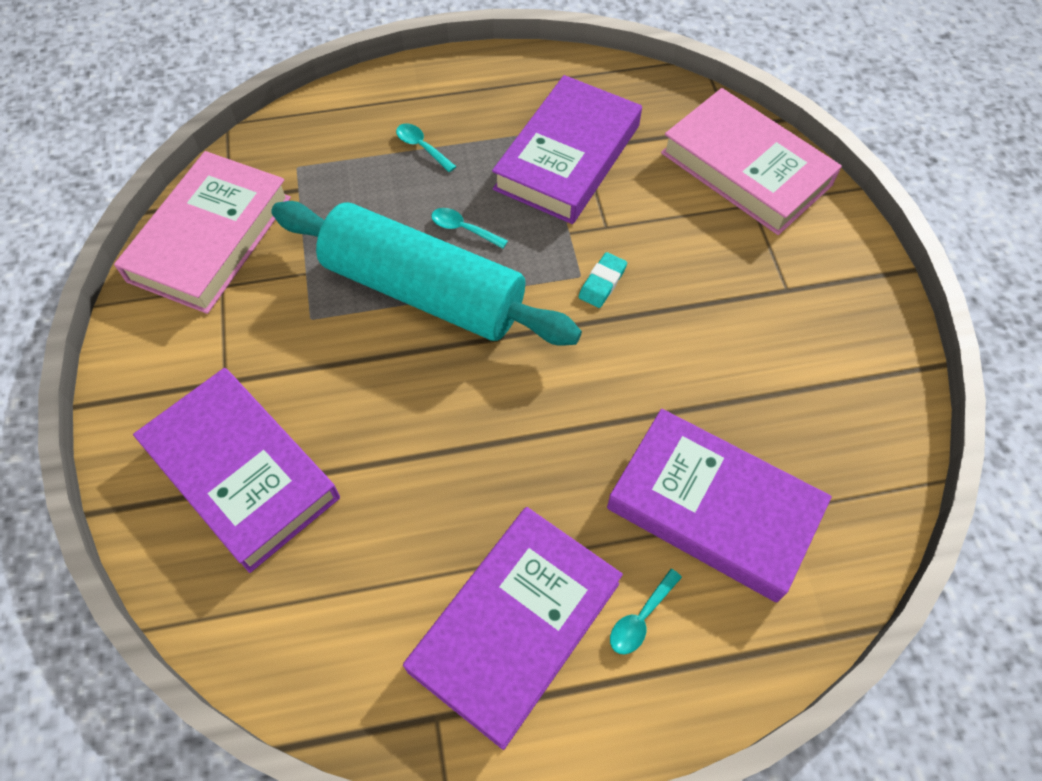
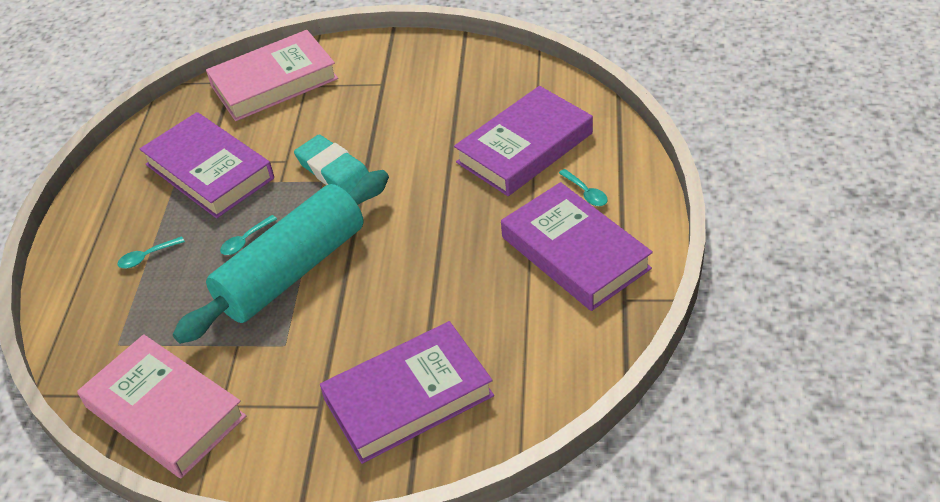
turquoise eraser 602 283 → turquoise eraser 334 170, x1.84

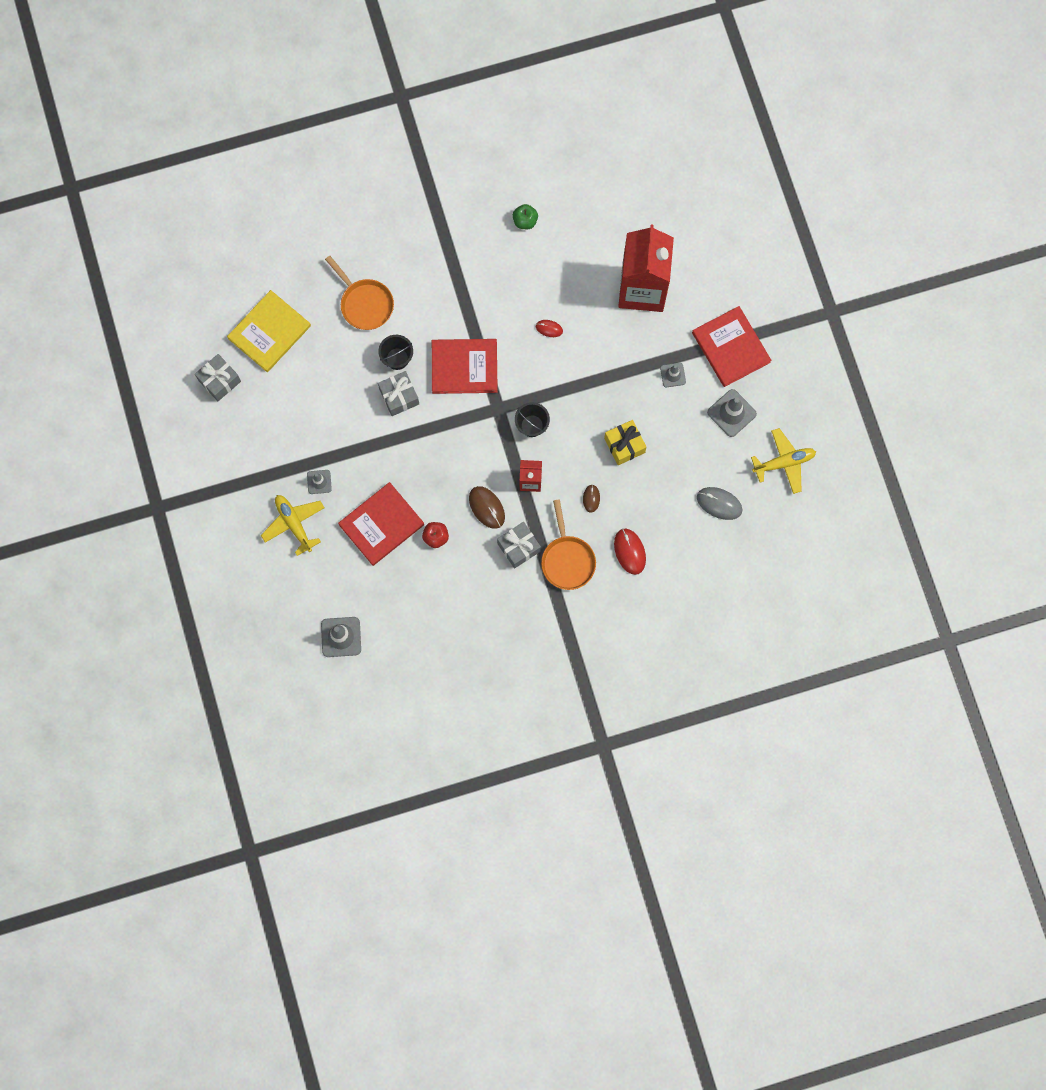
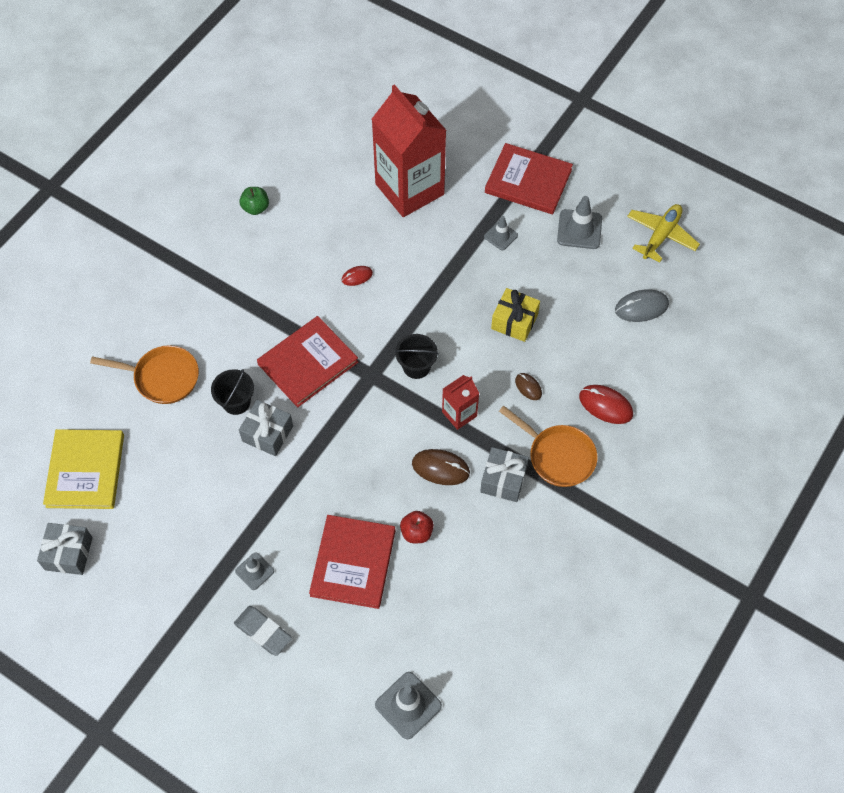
yellow plane 294 524 → grey eraser 263 632

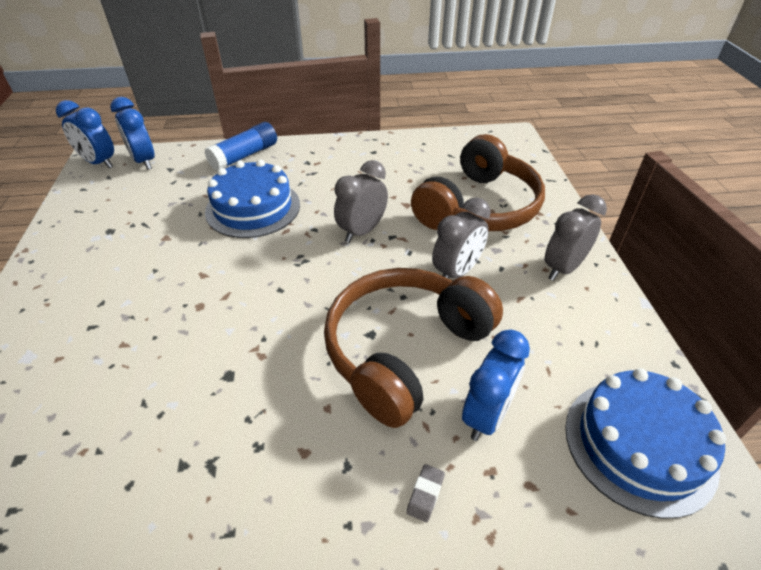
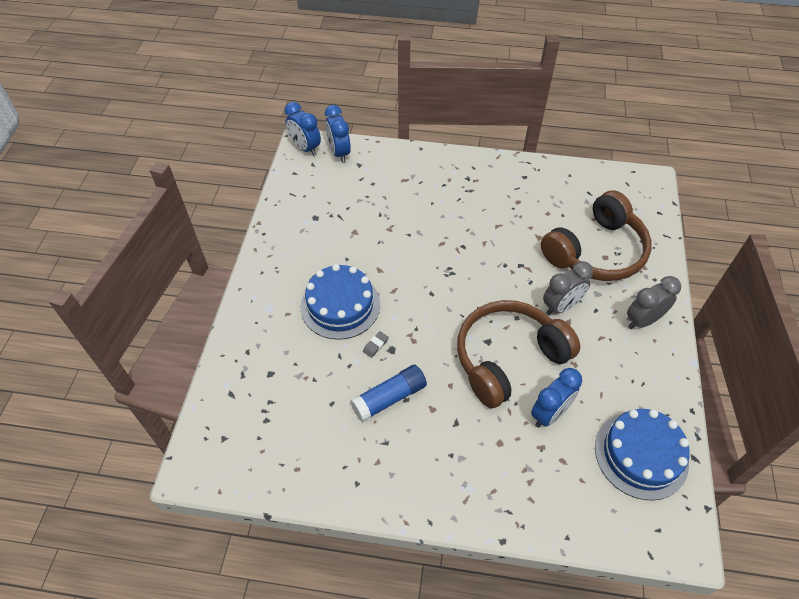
blue cake 253 208 → blue cake 340 305, move
blue glue stick 244 156 → blue glue stick 389 398, move
grey eraser 425 494 → grey eraser 375 345, move
grey clock 362 231 → -

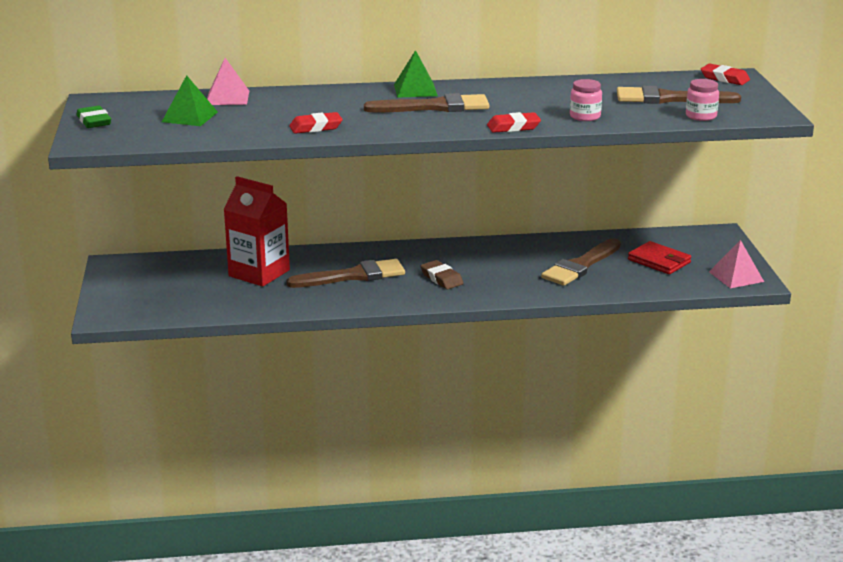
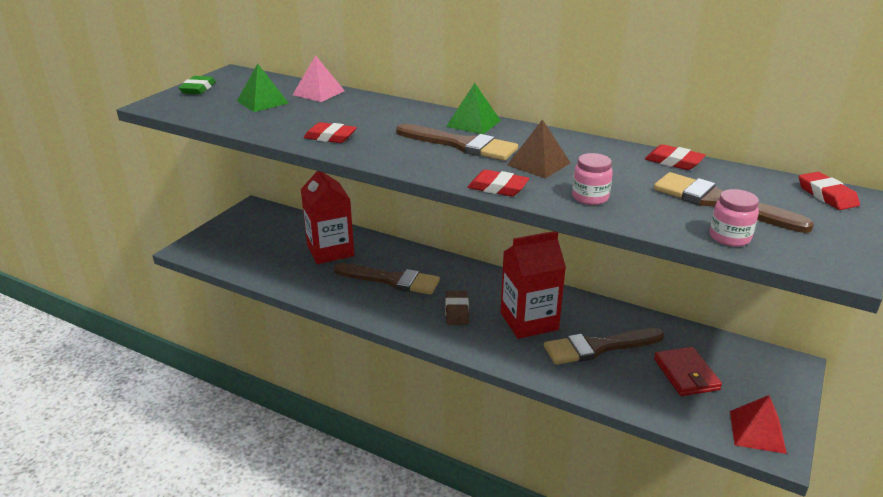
- → red carton 529 321
- → brown pyramid 539 164
- → red eraser 673 162
pink pyramid 736 276 → red pyramid 757 431

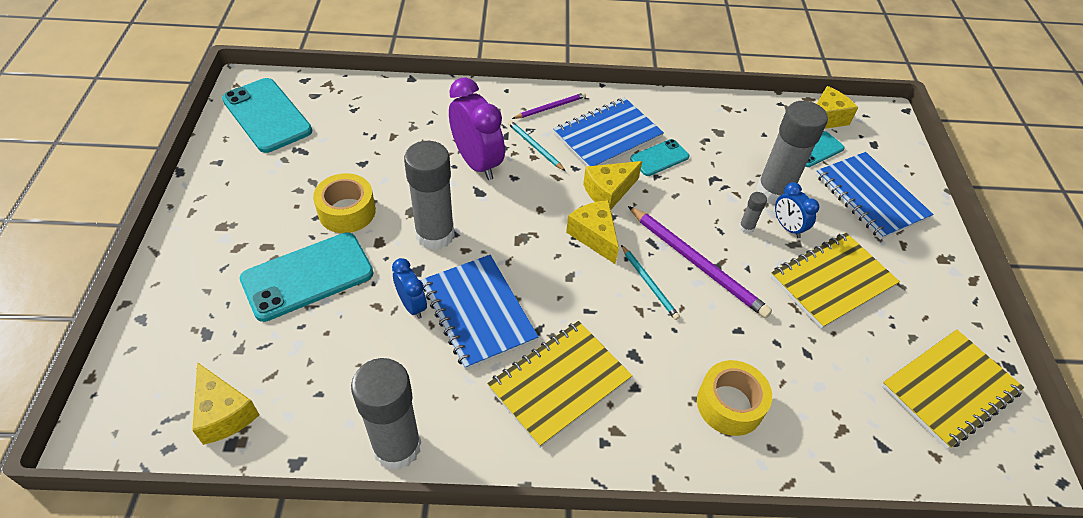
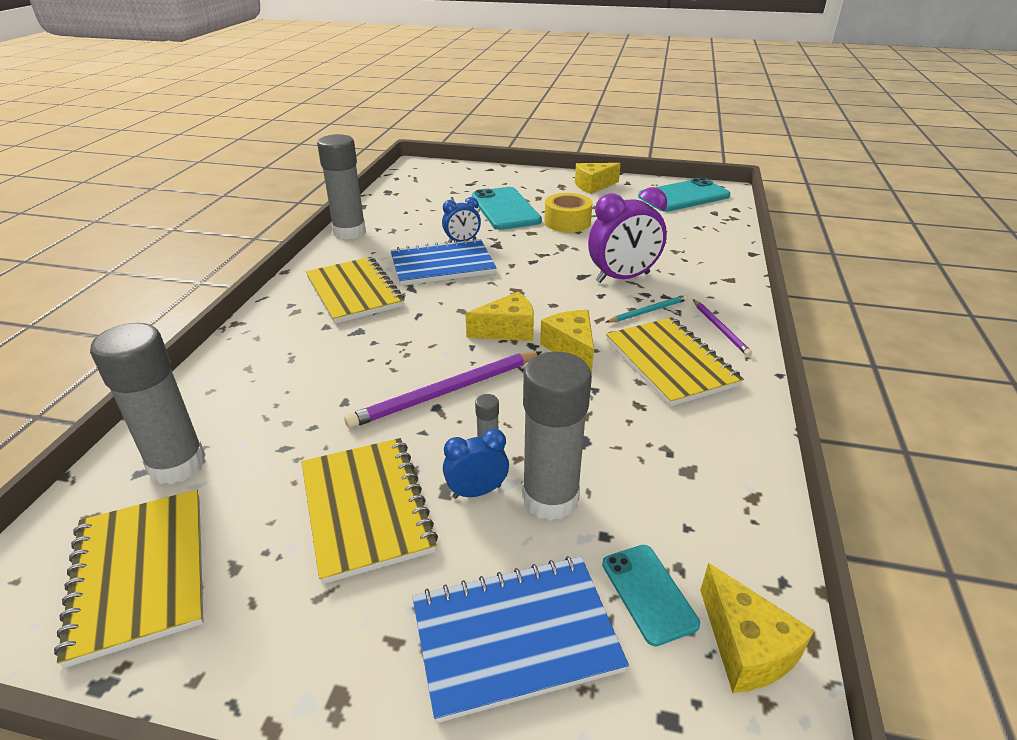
grey glue stick 435 235 → grey glue stick 177 464, move
yellow cheese 224 413 → yellow cheese 593 186, move
blue notebook 607 136 → yellow notebook 670 363
turquoise pencil 649 284 → -
turquoise phone 659 158 → -
yellow tape 729 404 → -

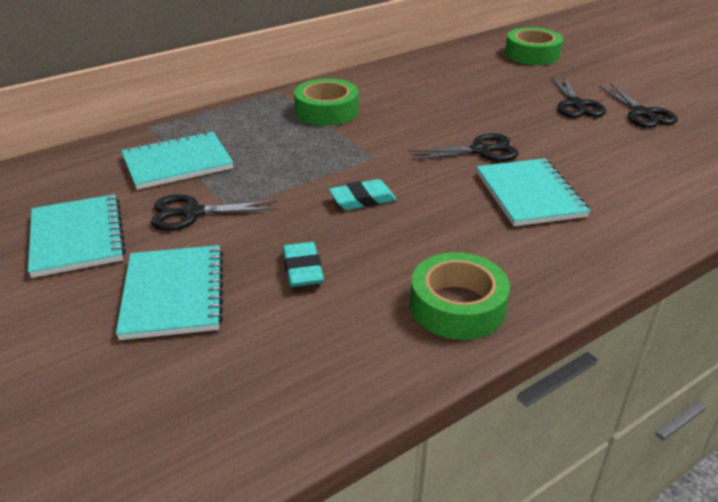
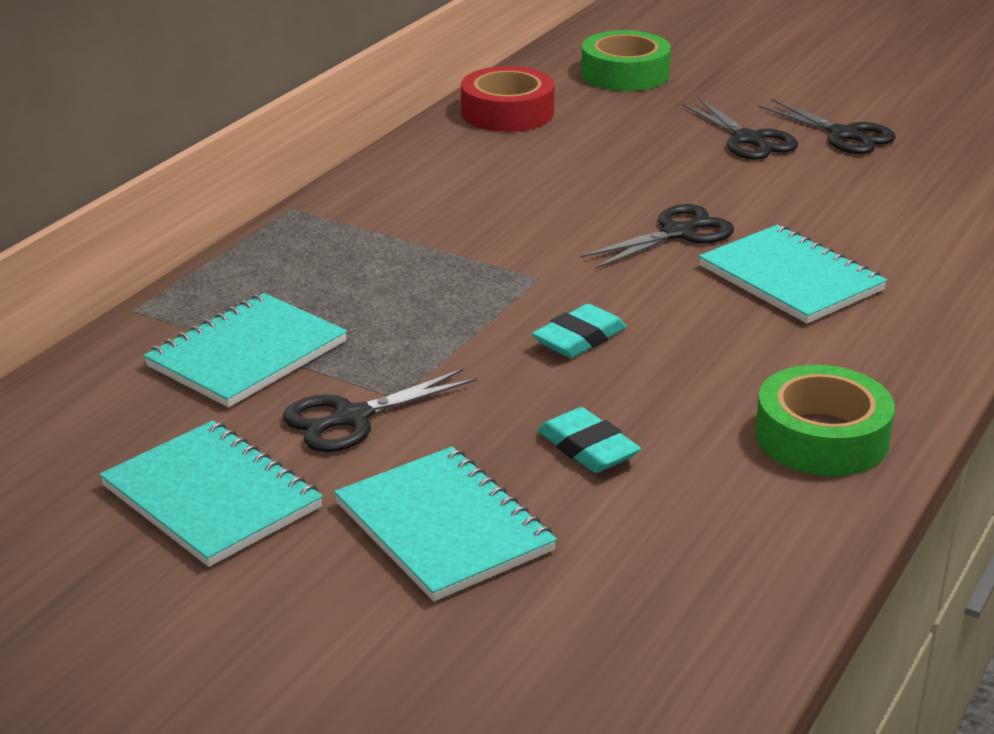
- → red tape 507 112
green tape 326 111 → -

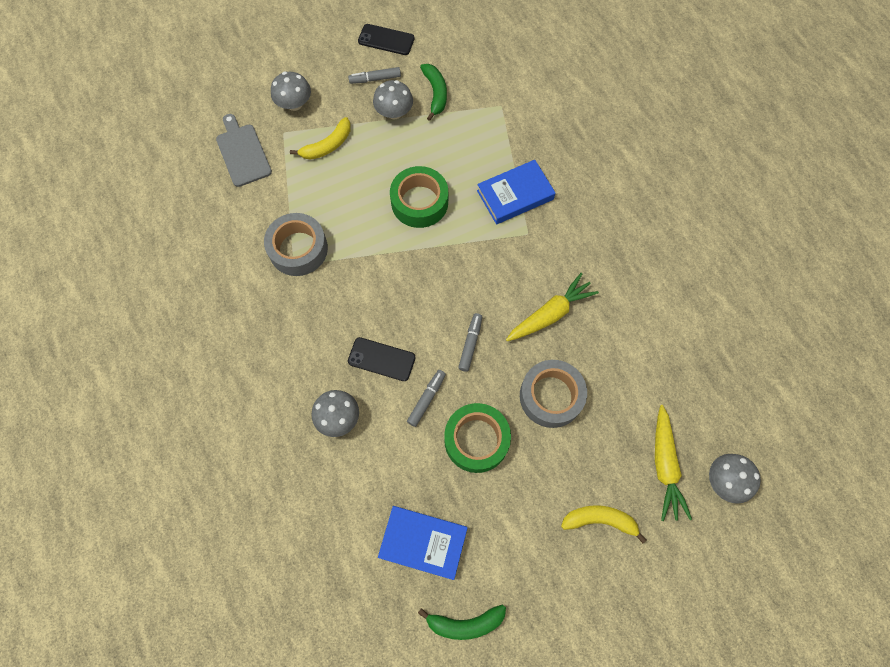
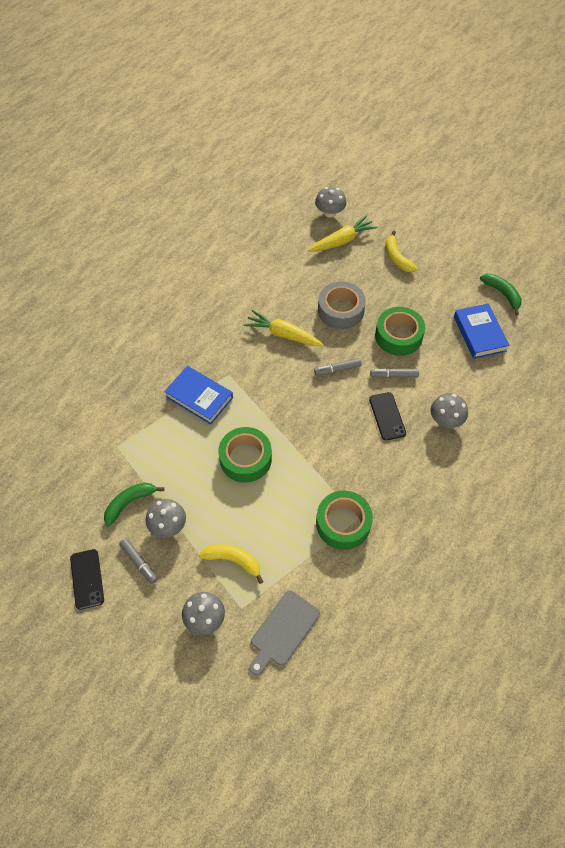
grey tape 298 249 → green tape 343 523

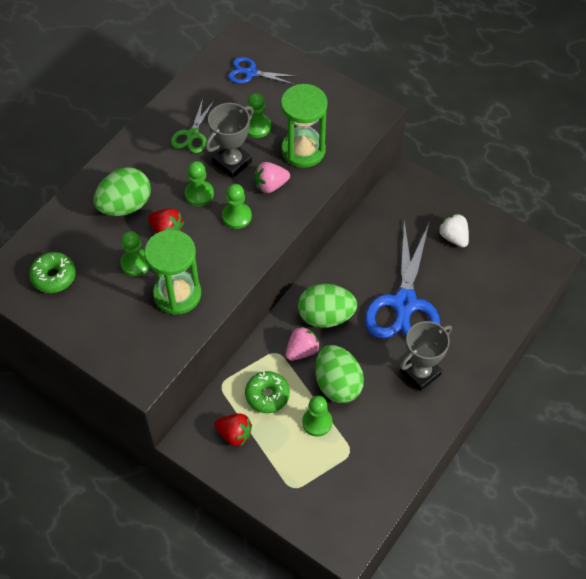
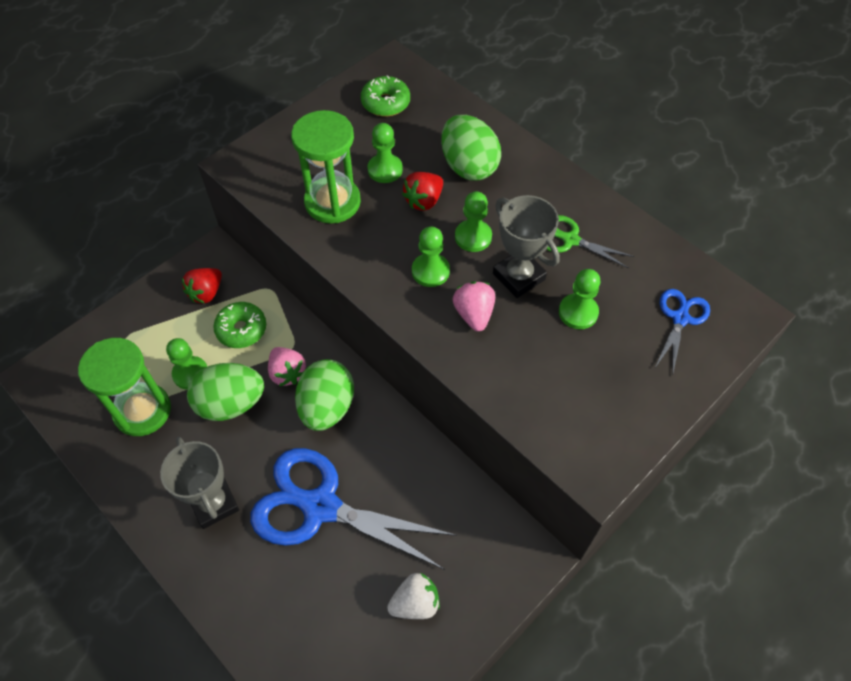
green hourglass 303 150 → green hourglass 142 411, move

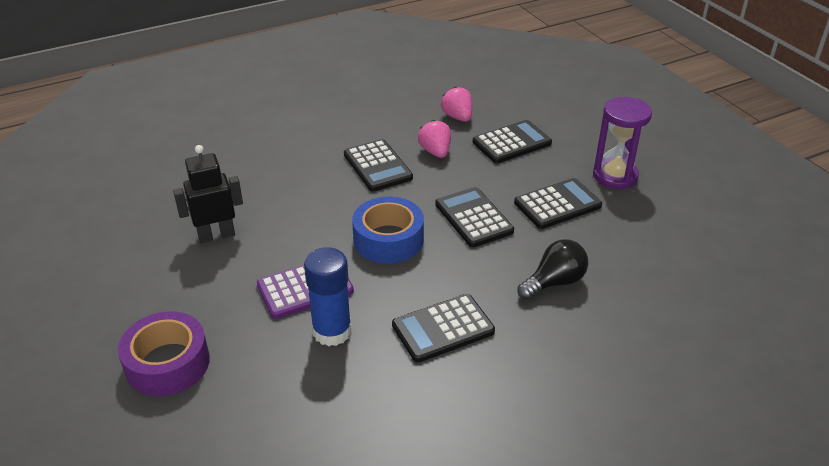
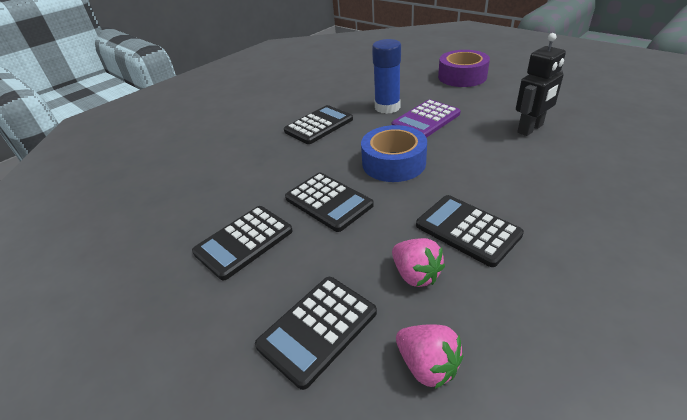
black light bulb 554 282 → -
purple hourglass 615 176 → -

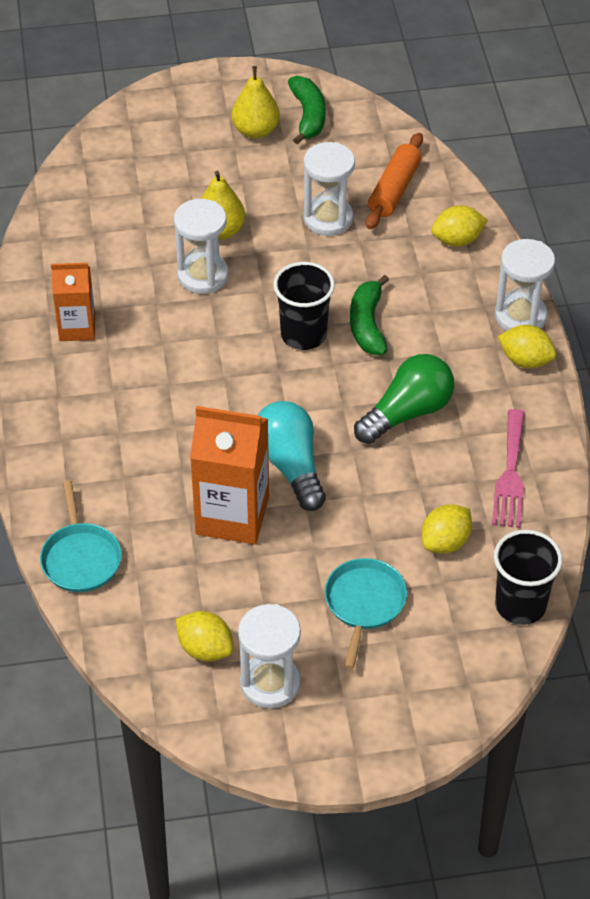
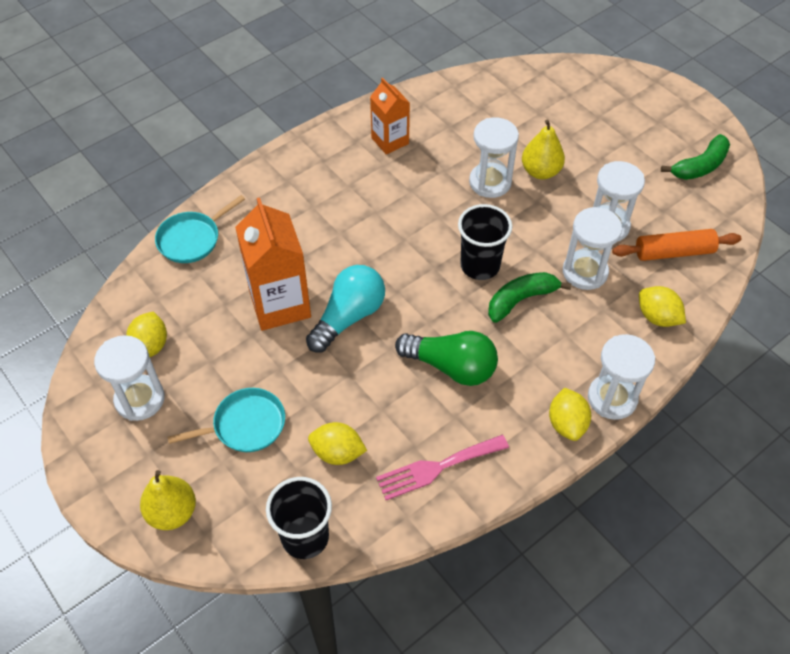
yellow pear 256 131 → yellow pear 172 512, move
- → white hourglass 585 272

